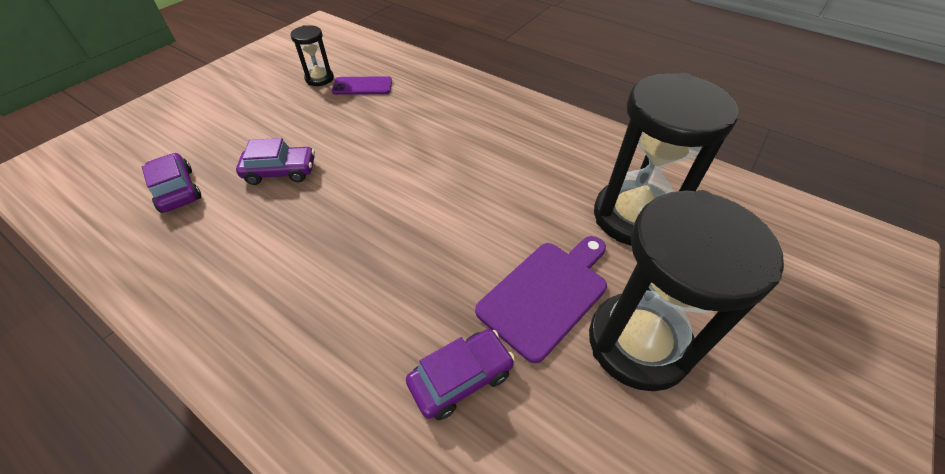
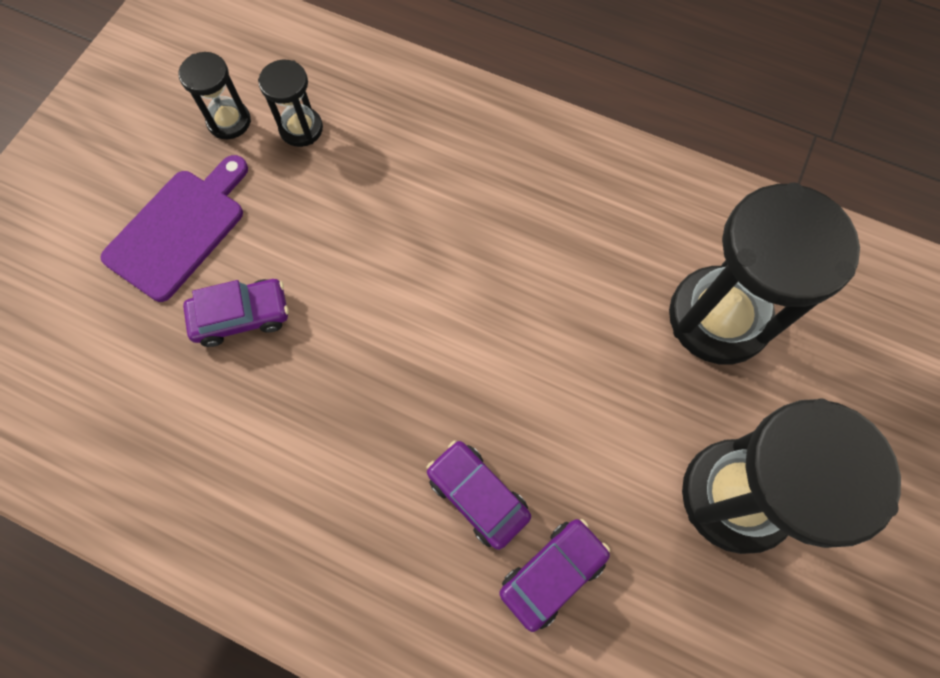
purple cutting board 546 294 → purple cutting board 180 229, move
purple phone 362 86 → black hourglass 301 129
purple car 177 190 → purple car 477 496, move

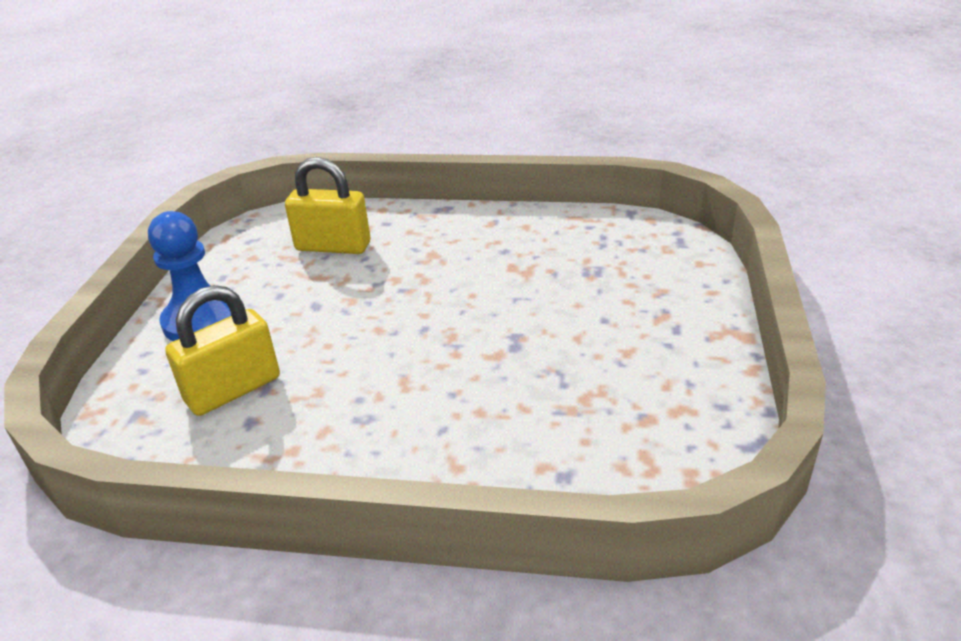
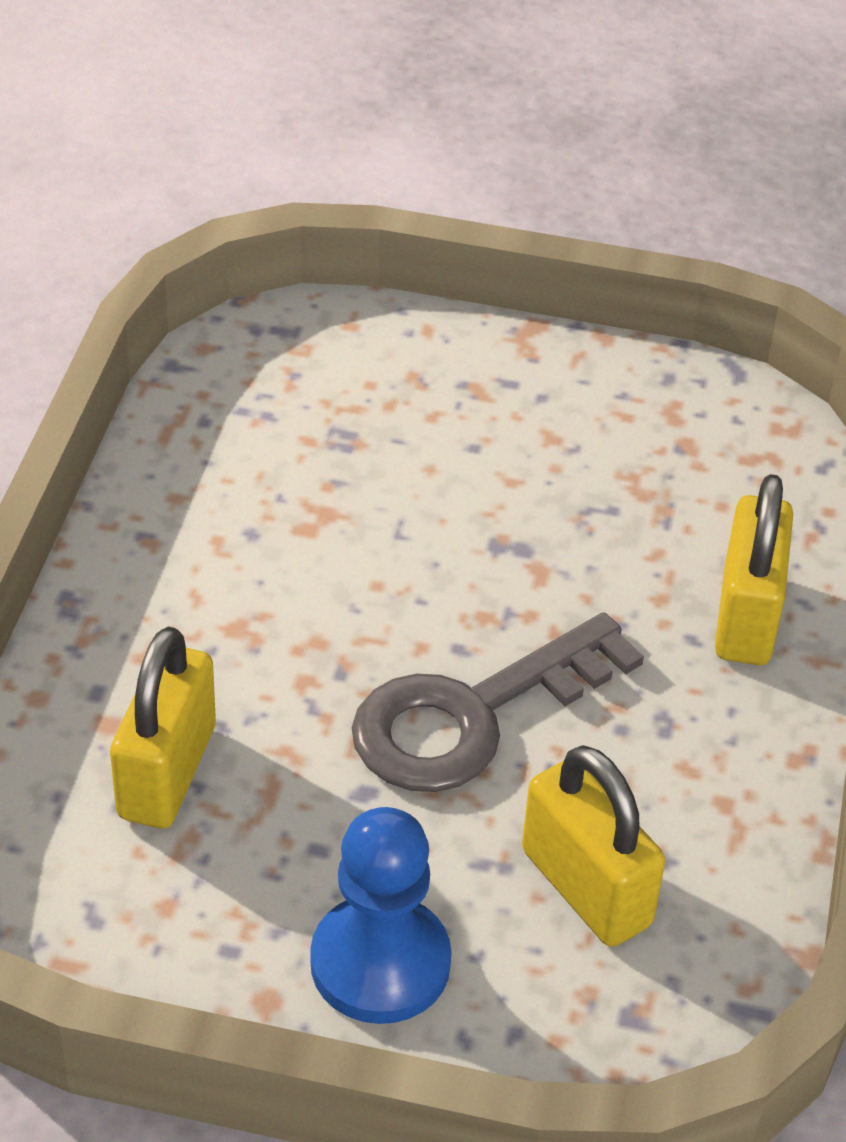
- → grey key 473 715
- → yellow padlock 746 616

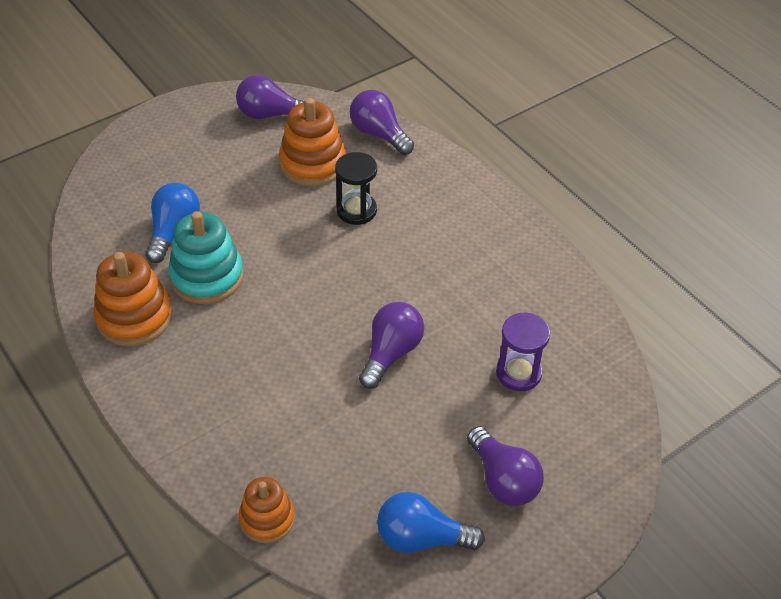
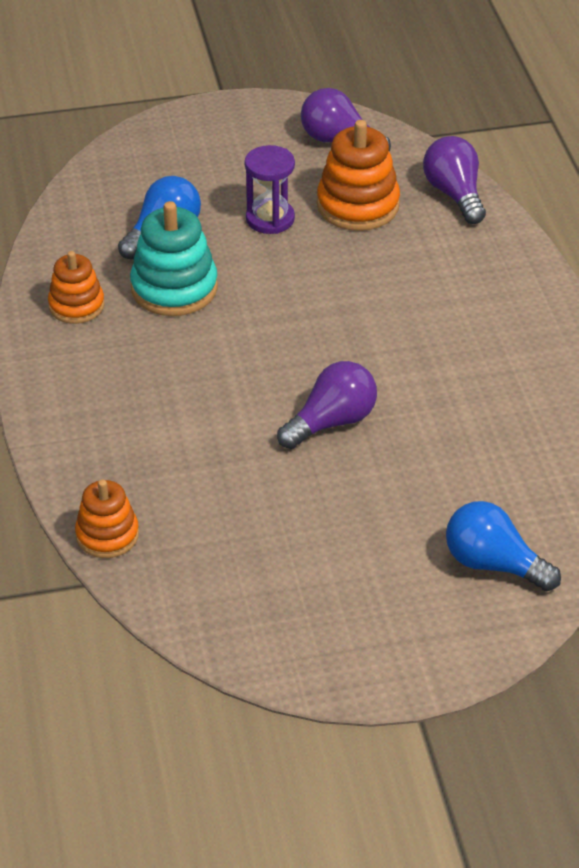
orange stacking toy 134 317 → orange stacking toy 76 305, x0.64
purple hourglass 518 373 → purple hourglass 270 219, move
blue light bulb 421 538 → blue light bulb 493 564, move
black hourglass 356 210 → -
purple light bulb 503 480 → -

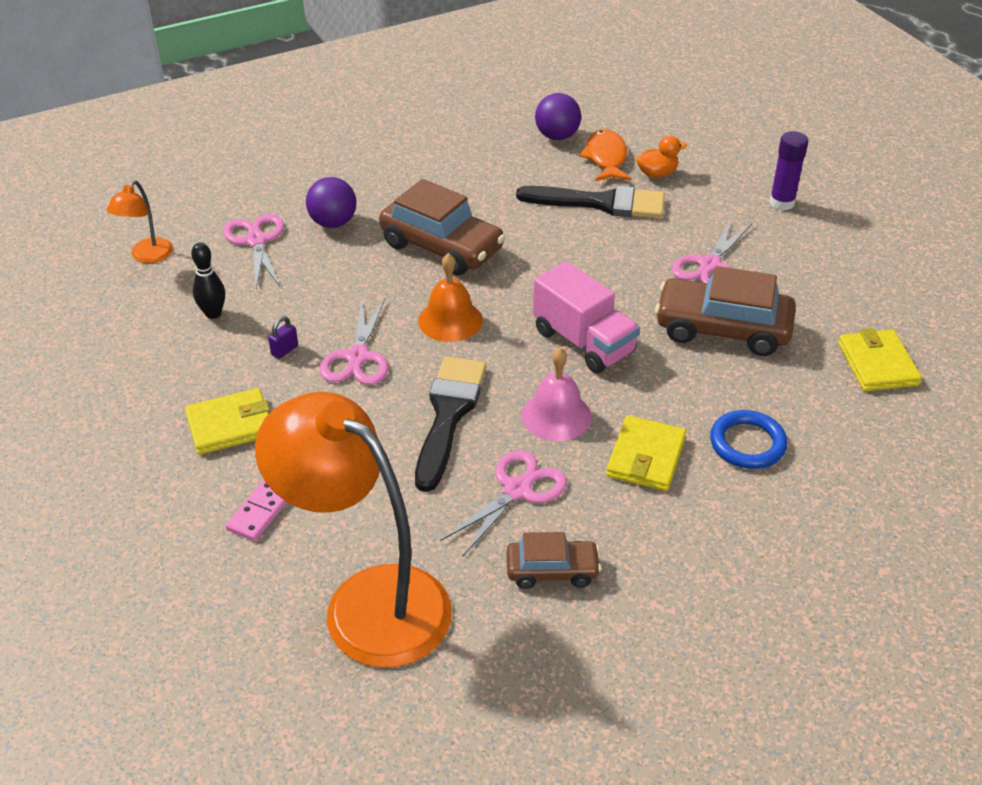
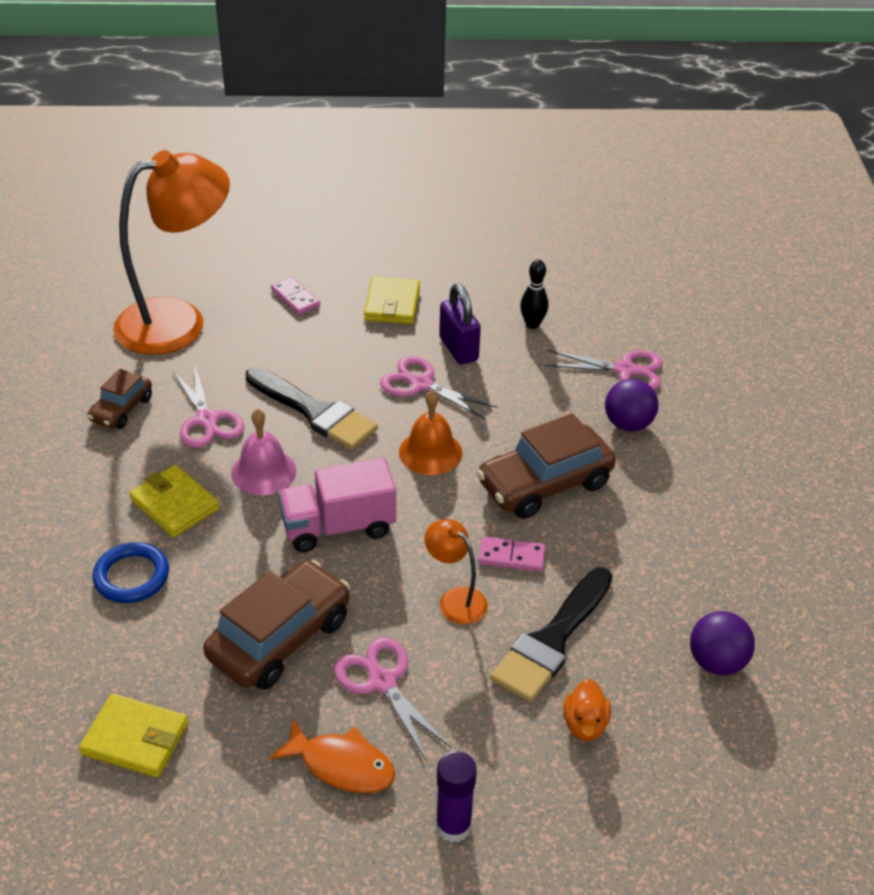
orange fish 606 158 → orange fish 341 765, move
orange lamp 147 256 → orange lamp 455 599, move
purple padlock 284 350 → purple padlock 458 349, x2.04
- → pink domino 511 556

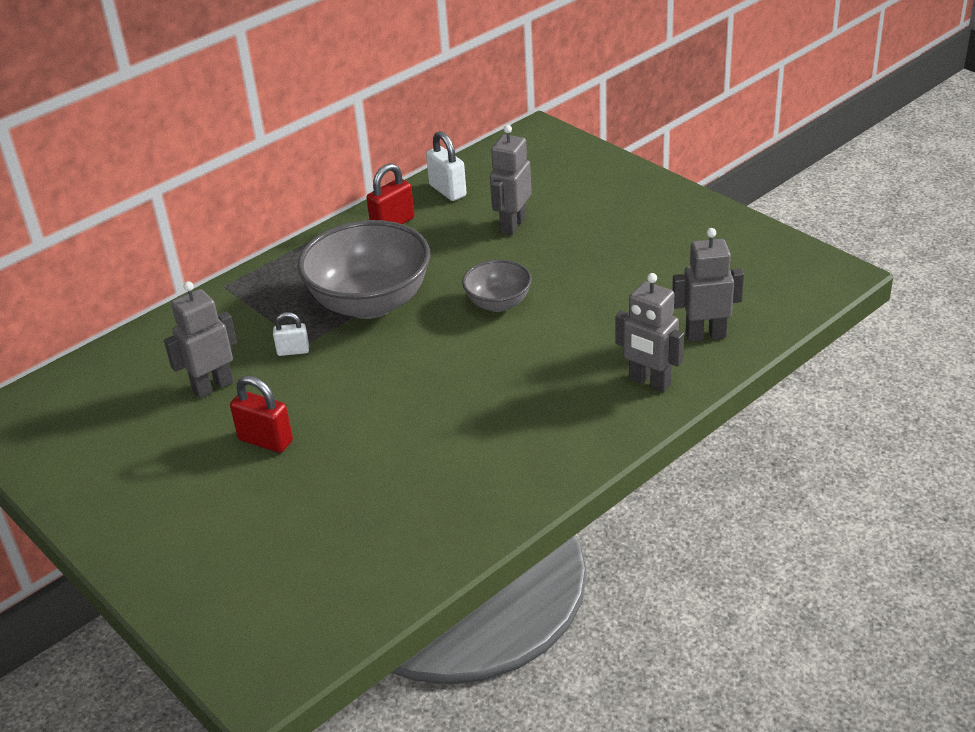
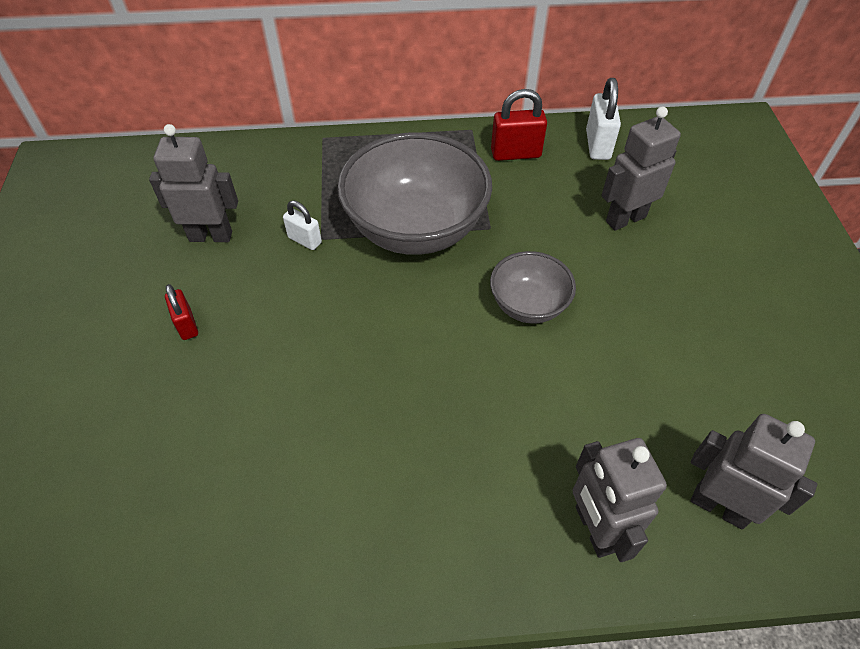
red padlock 265 440 → red padlock 187 325, x0.63

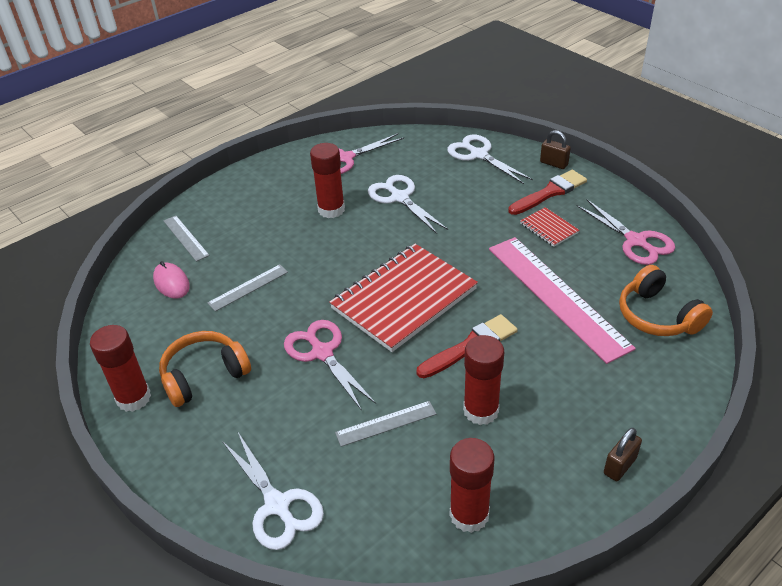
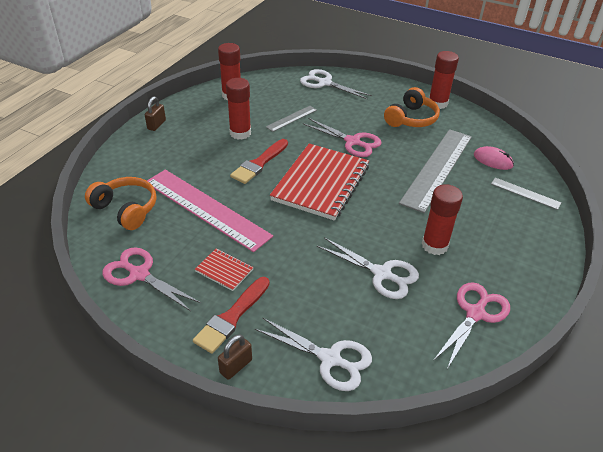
brown padlock 554 163 → brown padlock 236 366, 60 degrees counterclockwise
grey ruler 248 287 → grey ruler 437 168, x2.15

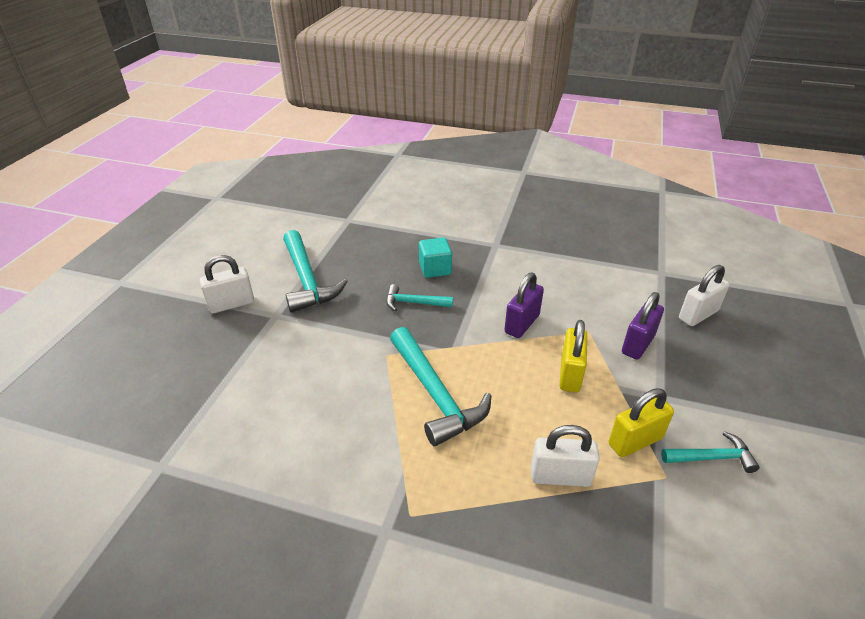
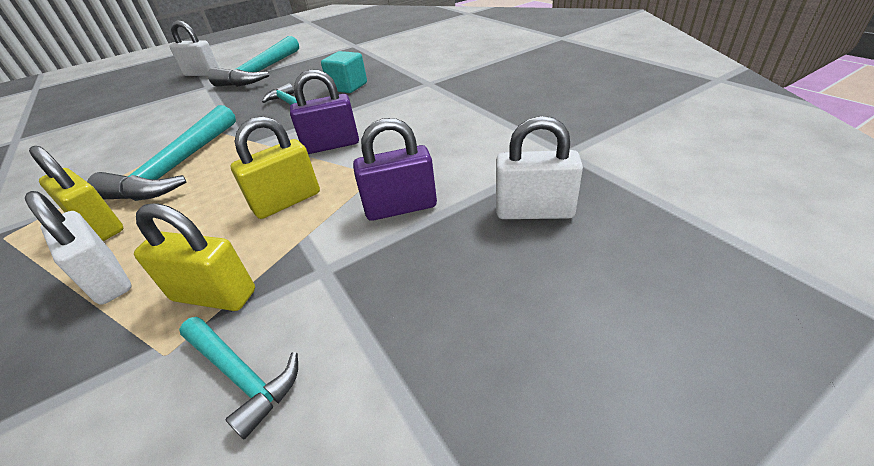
- → yellow padlock 100 226

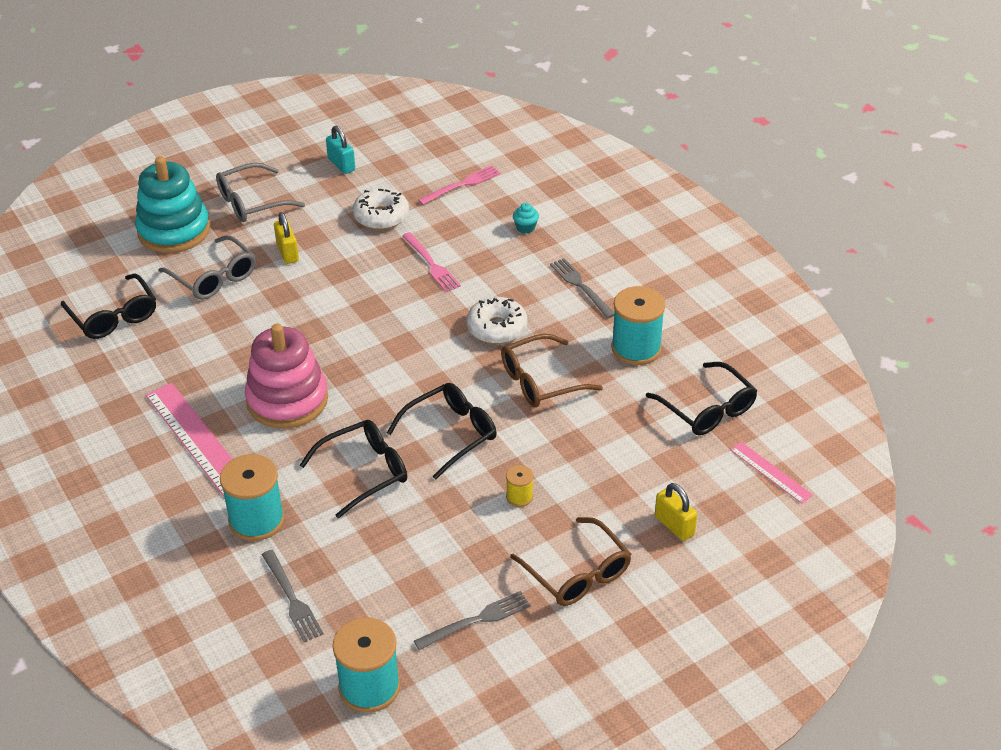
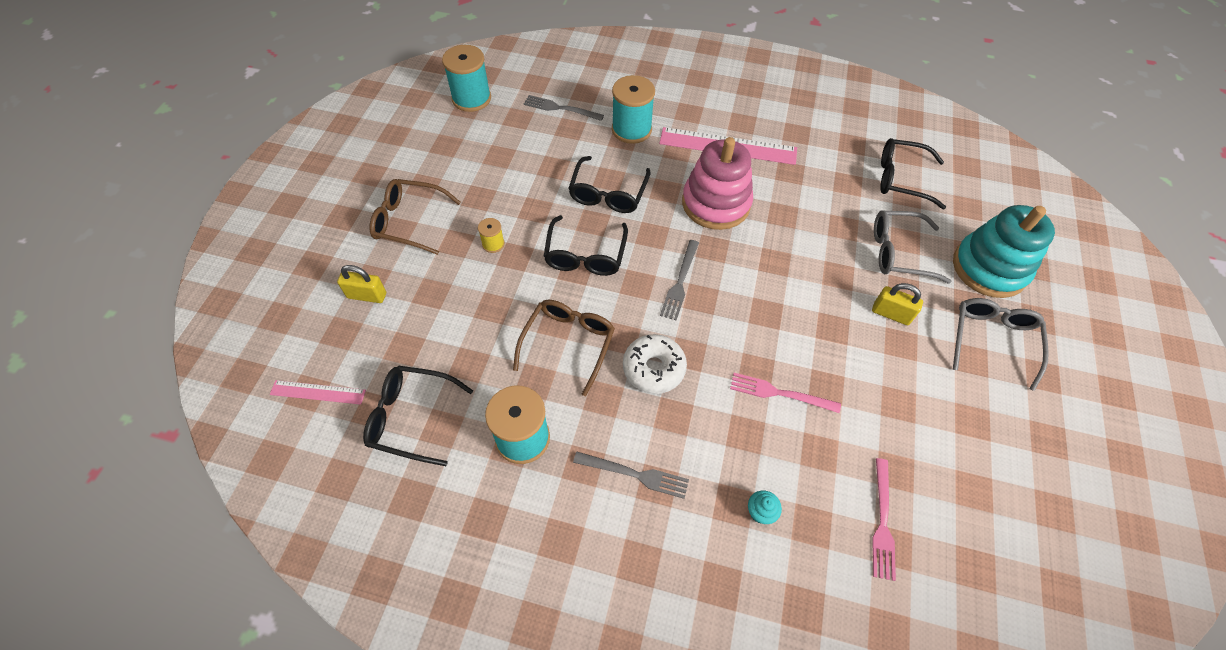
grey fork 476 620 → grey fork 680 282, move
turquoise padlock 341 164 → -
white donut 381 216 → -

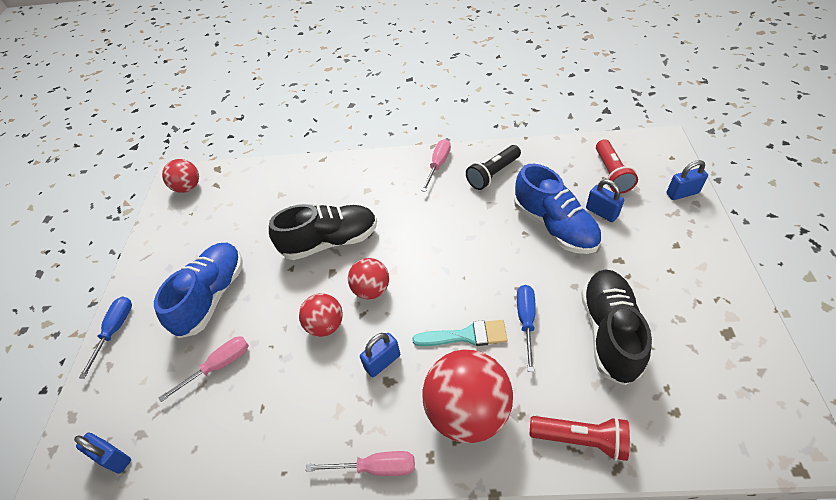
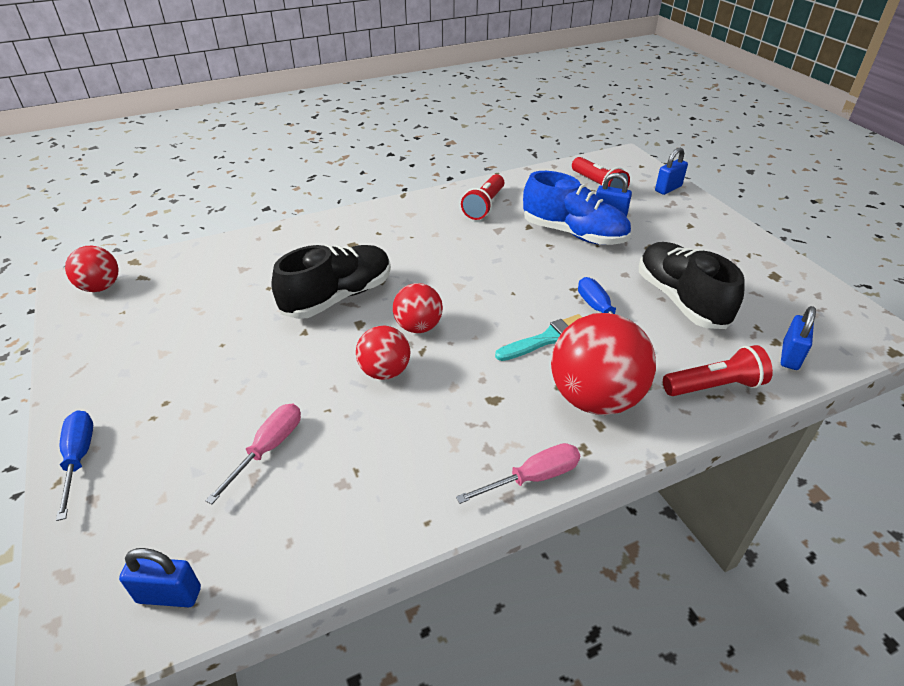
black flashlight 493 174 → red flashlight 484 206
blue padlock 382 362 → blue padlock 790 356, move
blue shoe 212 296 → -
pink screwdriver 438 165 → -

